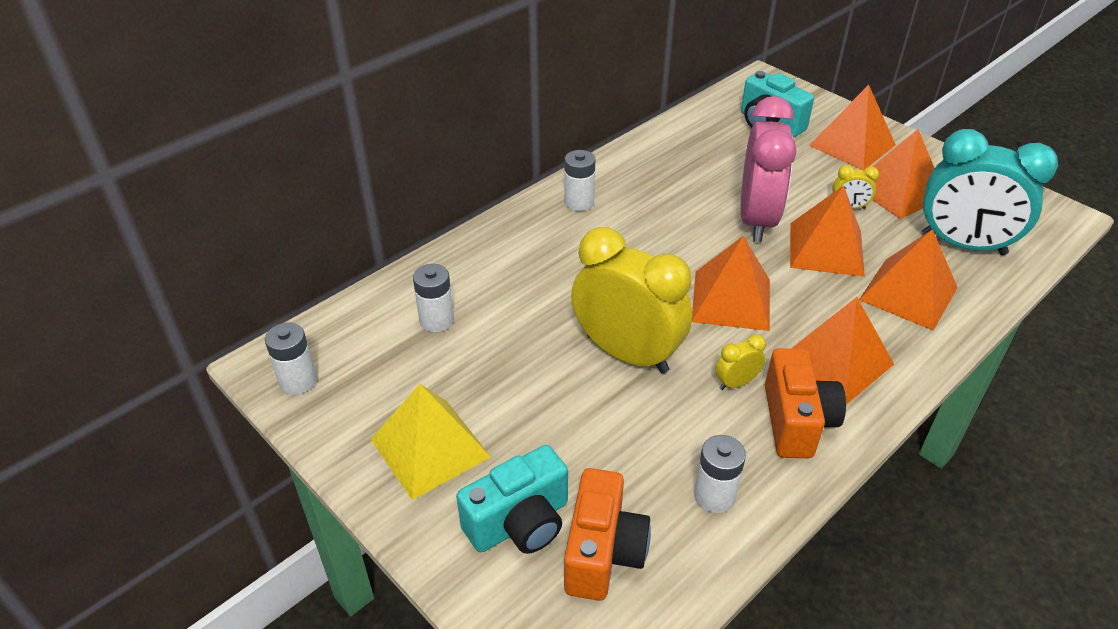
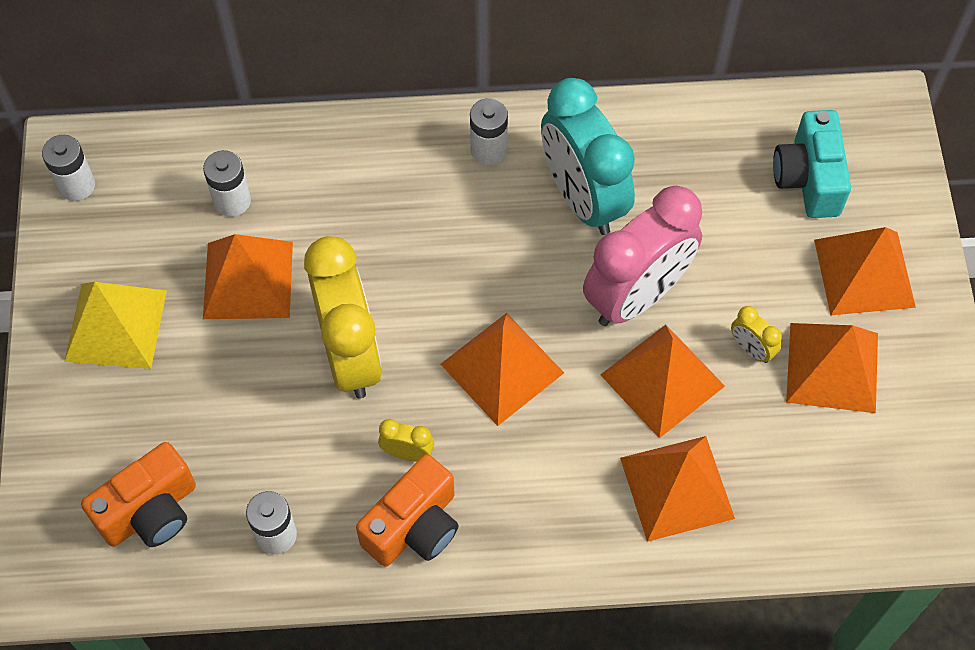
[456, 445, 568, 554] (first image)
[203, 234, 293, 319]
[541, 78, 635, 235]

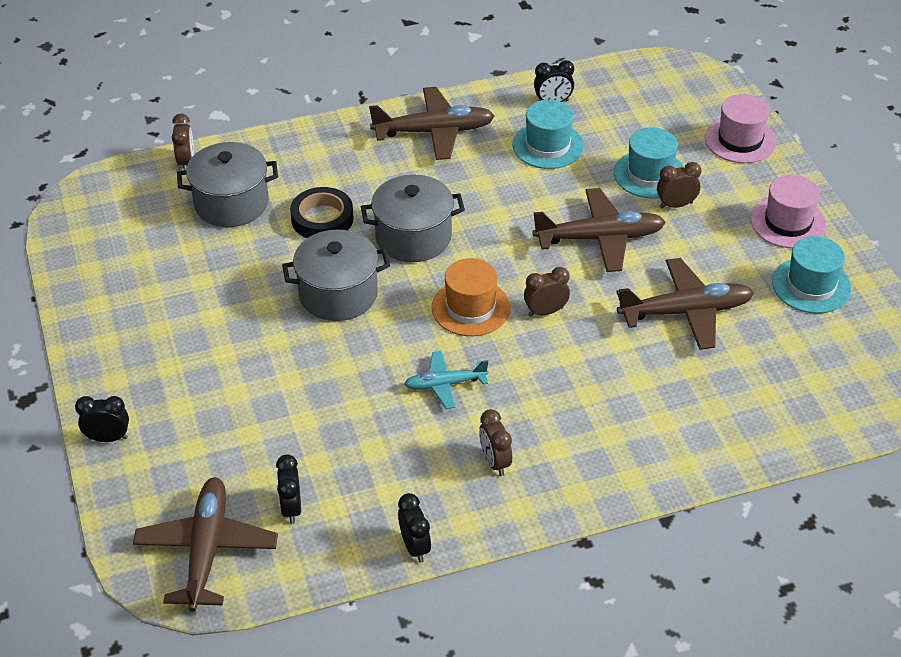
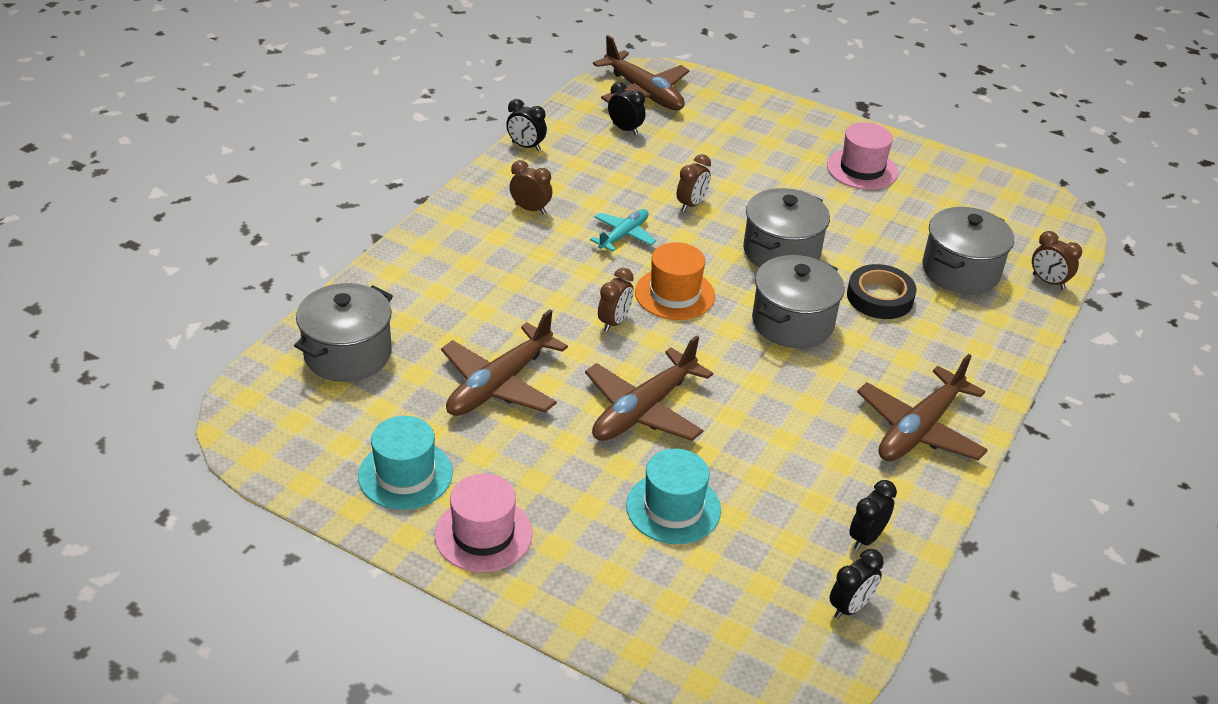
[513, 100, 584, 169] (first image)
[294, 283, 393, 382]
[829, 549, 884, 619]
[677, 154, 711, 212]
[827, 123, 898, 190]

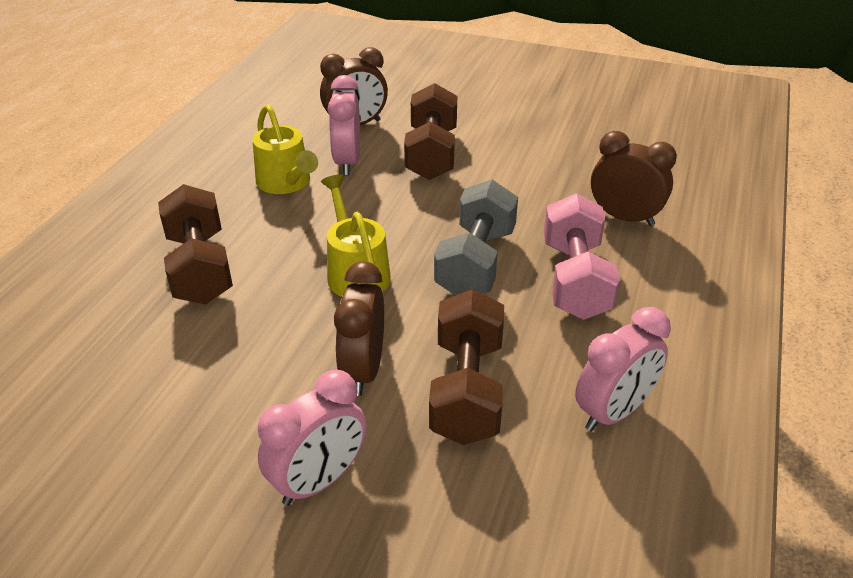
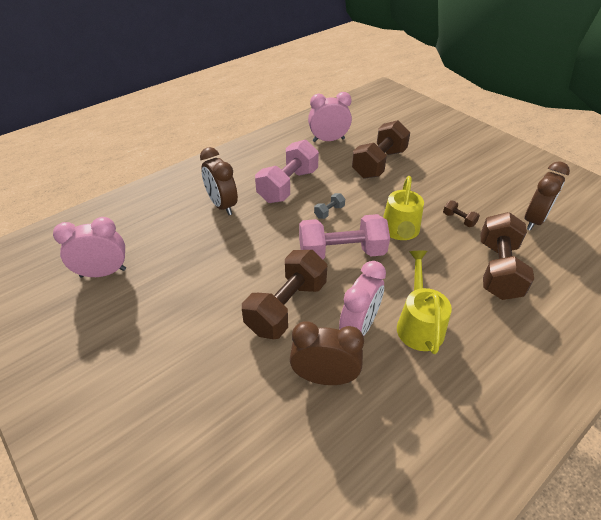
[299, 214, 390, 259]
[443, 201, 480, 227]
[53, 217, 126, 278]
[525, 161, 570, 231]
[314, 193, 345, 219]

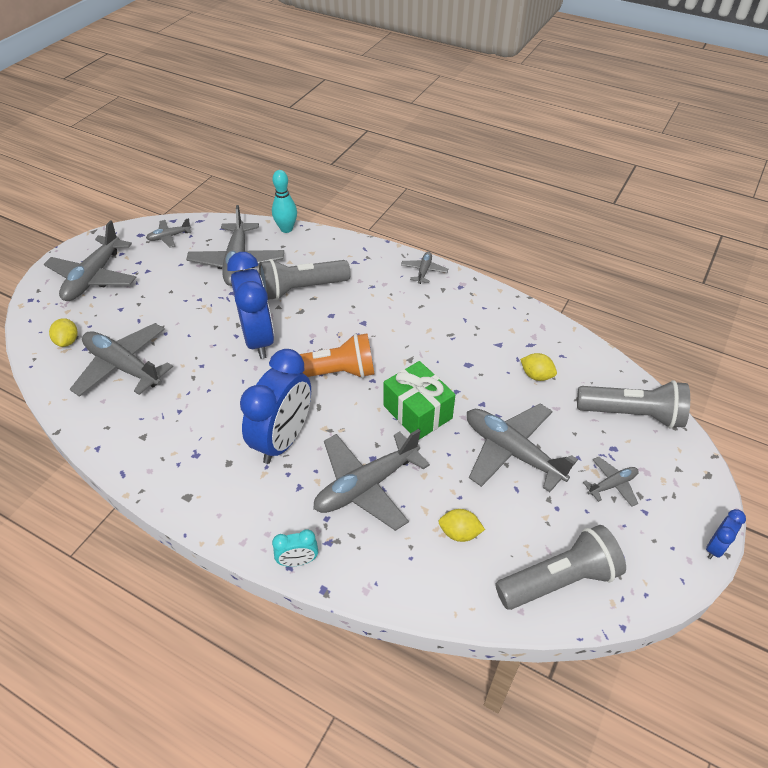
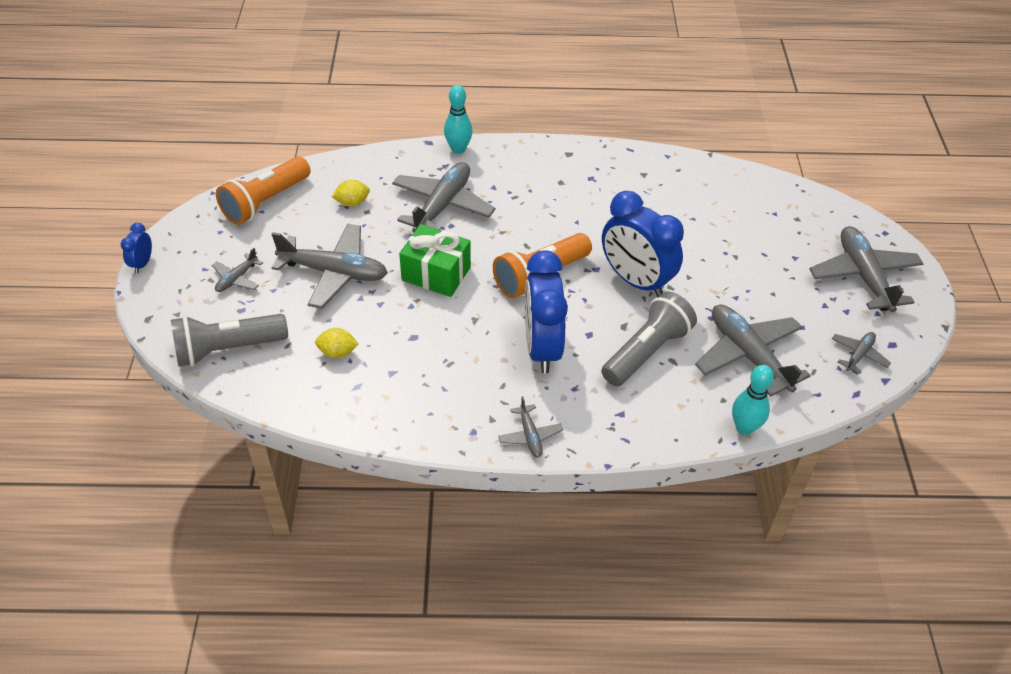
[49, 318, 78, 347] (first image)
[70, 323, 173, 397] (first image)
[525, 251, 568, 373]
[444, 85, 473, 154]
[216, 156, 311, 225]

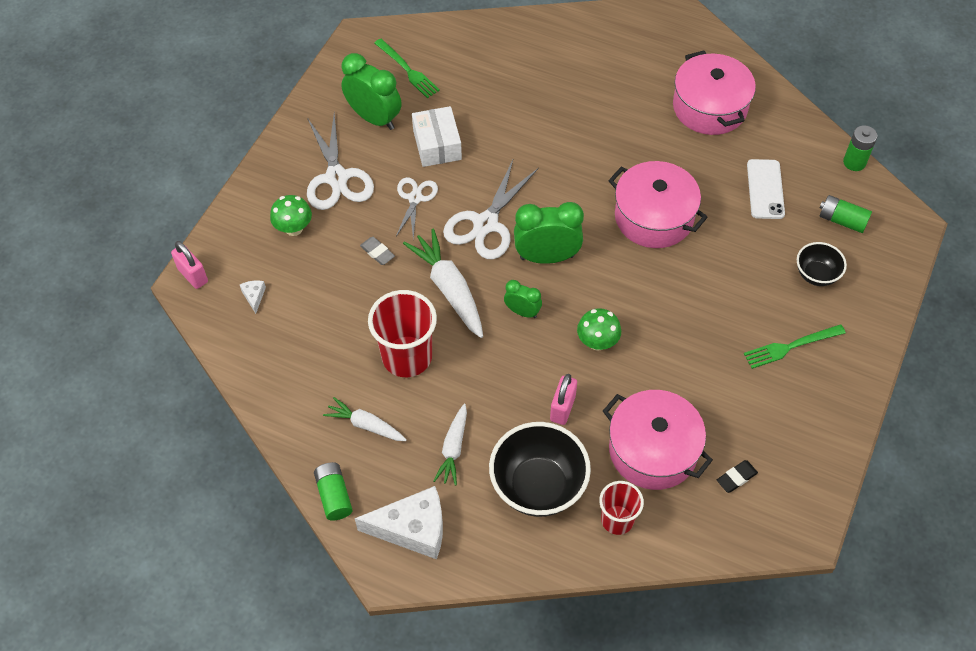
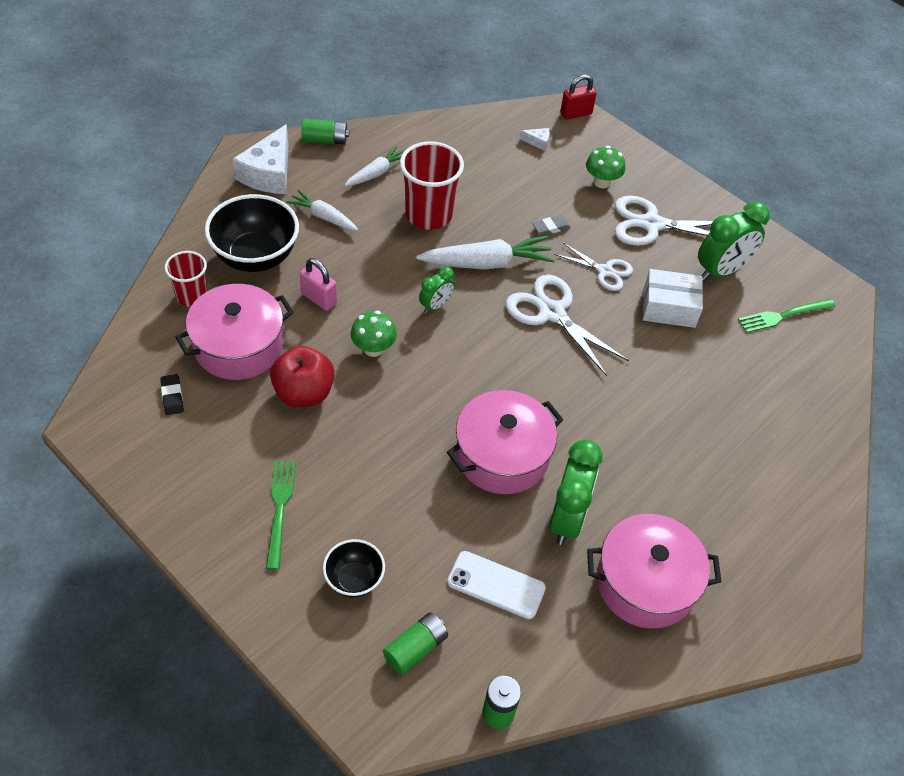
[270, 346, 334, 407]
[549, 440, 603, 545]
[560, 74, 597, 119]

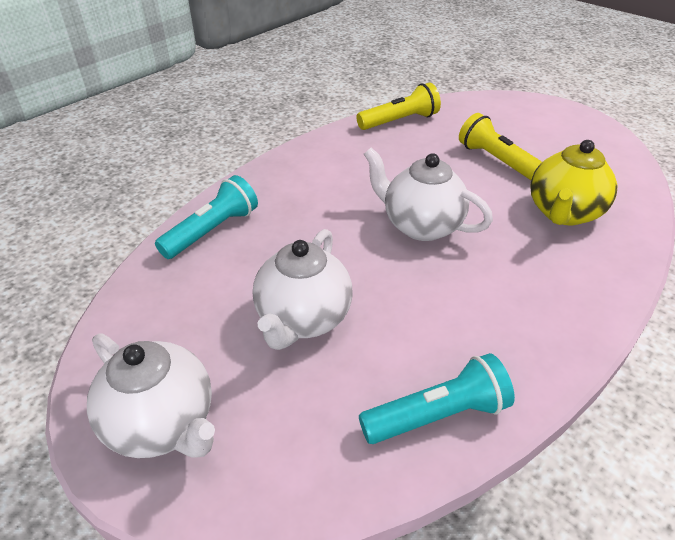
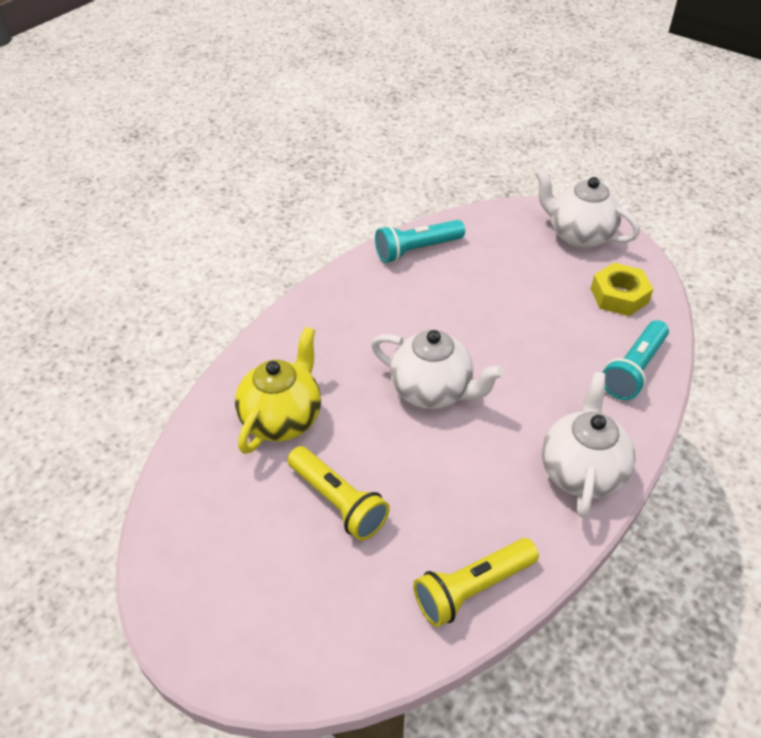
[591, 263, 653, 316]
[542, 372, 635, 518]

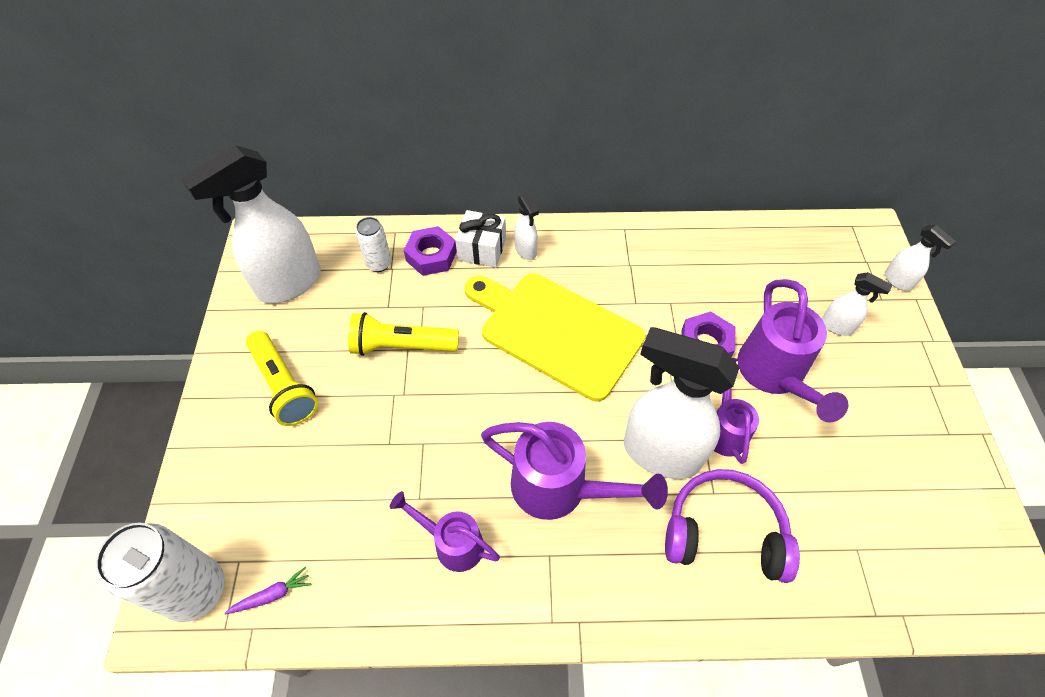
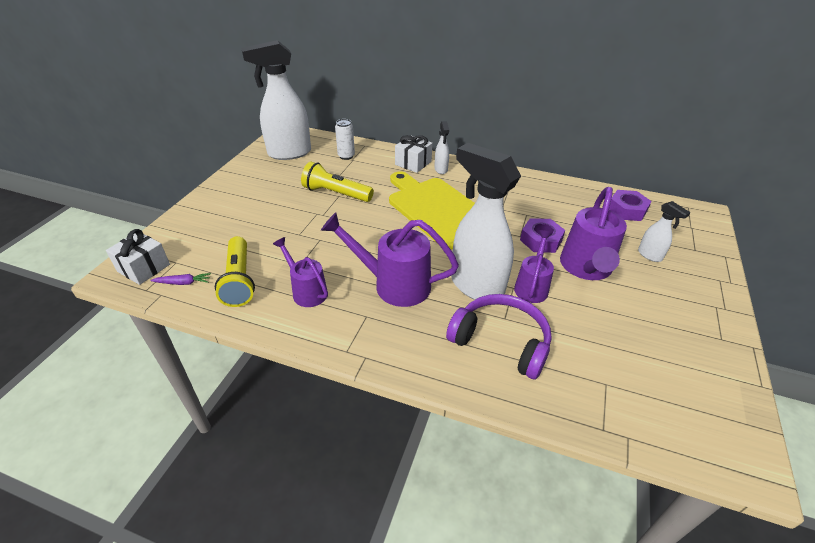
[884, 225, 956, 291] (first image)
[215, 236, 255, 307]
[609, 190, 652, 221]
[106, 229, 170, 285]
[321, 212, 459, 307]

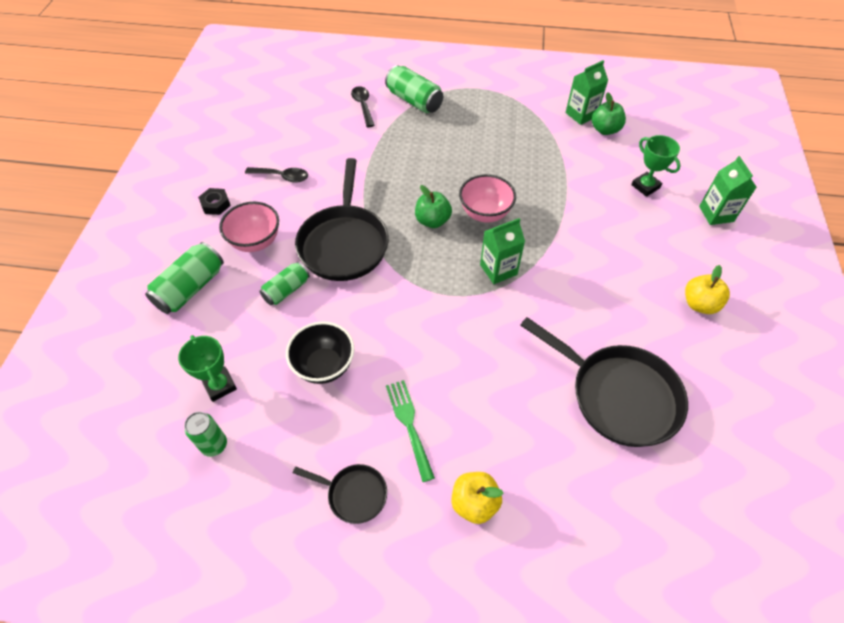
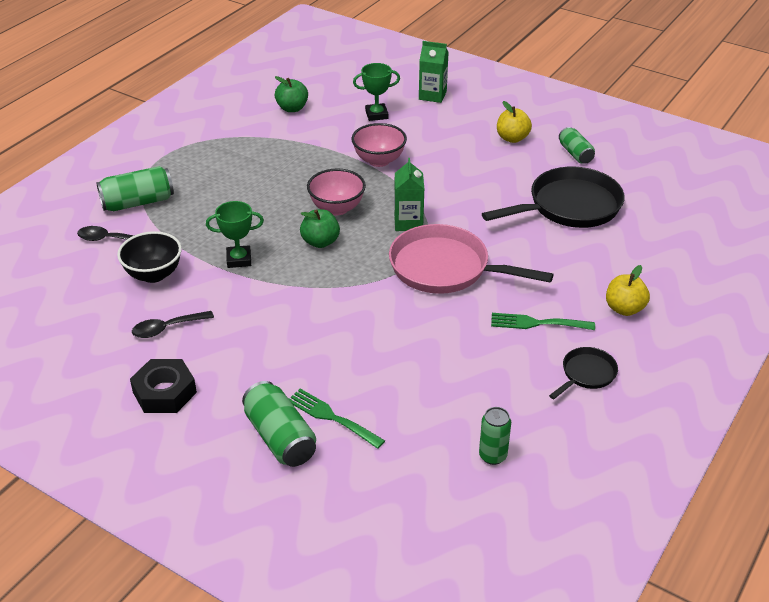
[295, 158, 389, 281] (first image)
[565, 60, 608, 125] (first image)
[289, 389, 385, 449]
[389, 224, 554, 294]
[206, 201, 264, 268]
[352, 123, 407, 167]
[559, 127, 595, 164]
[117, 231, 182, 283]
[132, 311, 214, 338]
[130, 359, 197, 413]

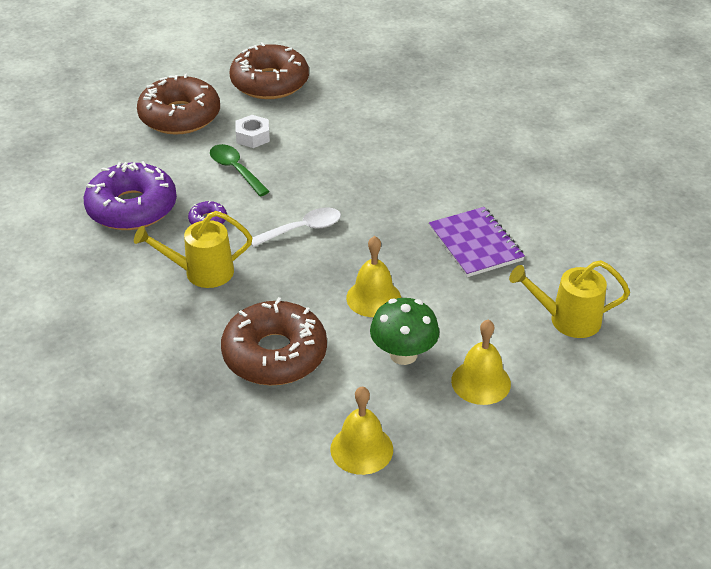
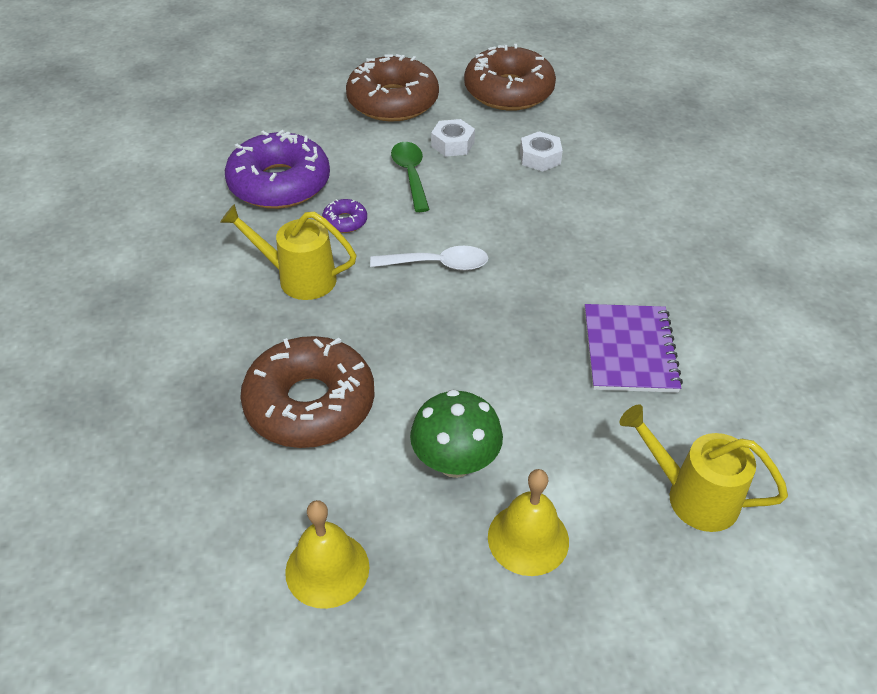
[346, 236, 401, 317] (first image)
[520, 131, 563, 172]

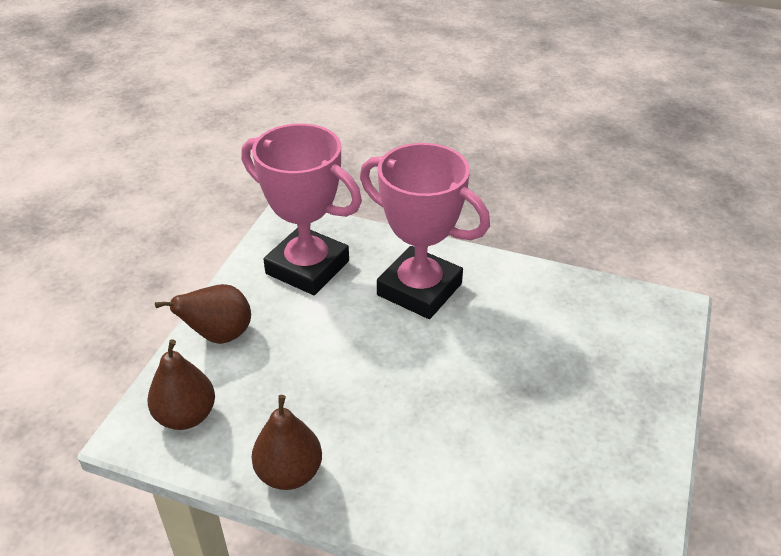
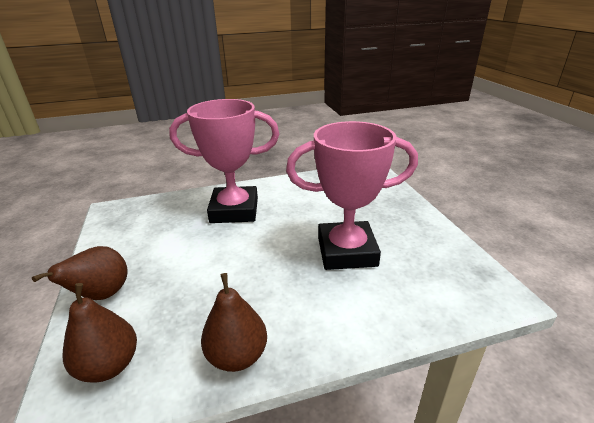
[286, 121, 418, 270]

